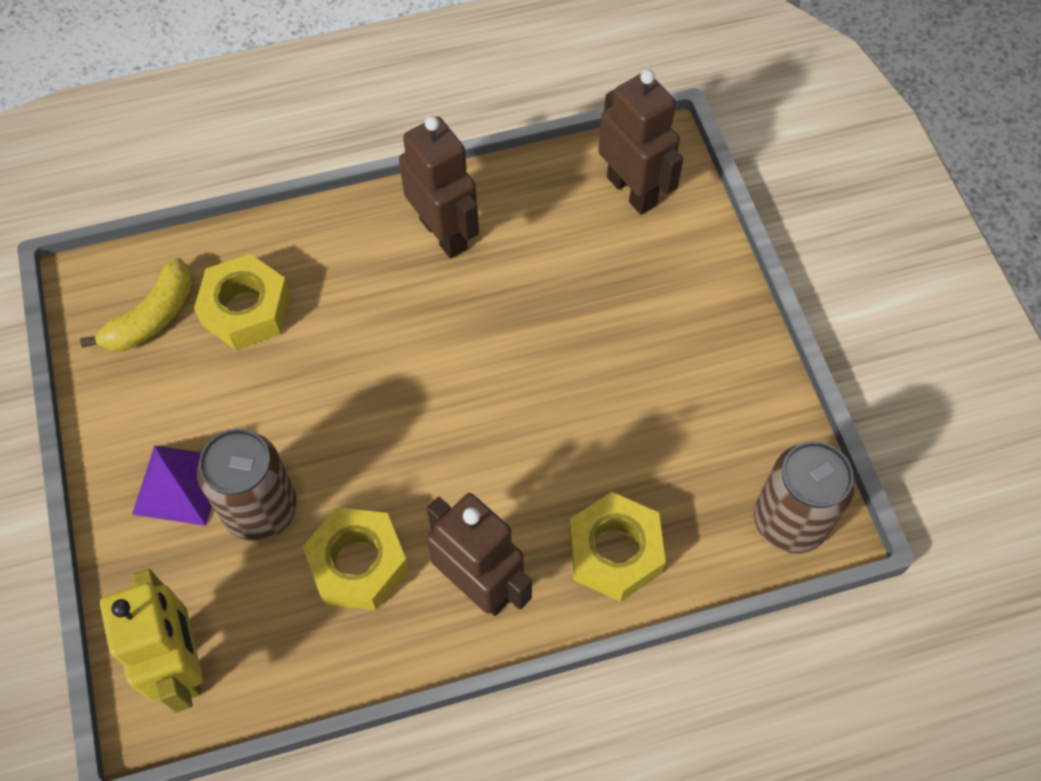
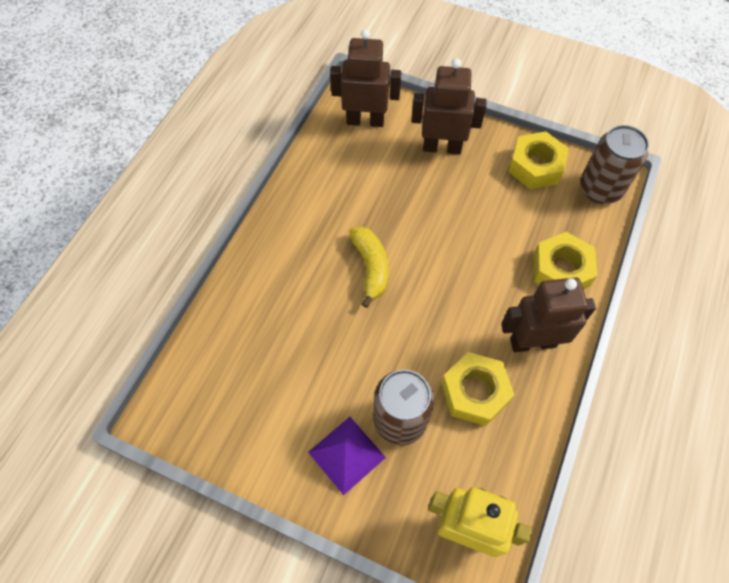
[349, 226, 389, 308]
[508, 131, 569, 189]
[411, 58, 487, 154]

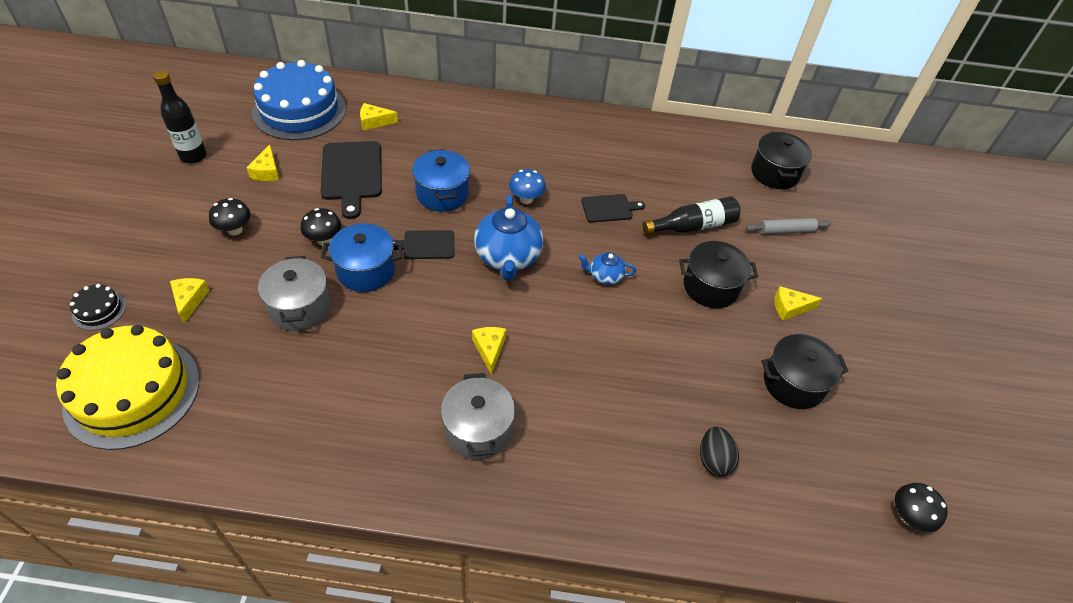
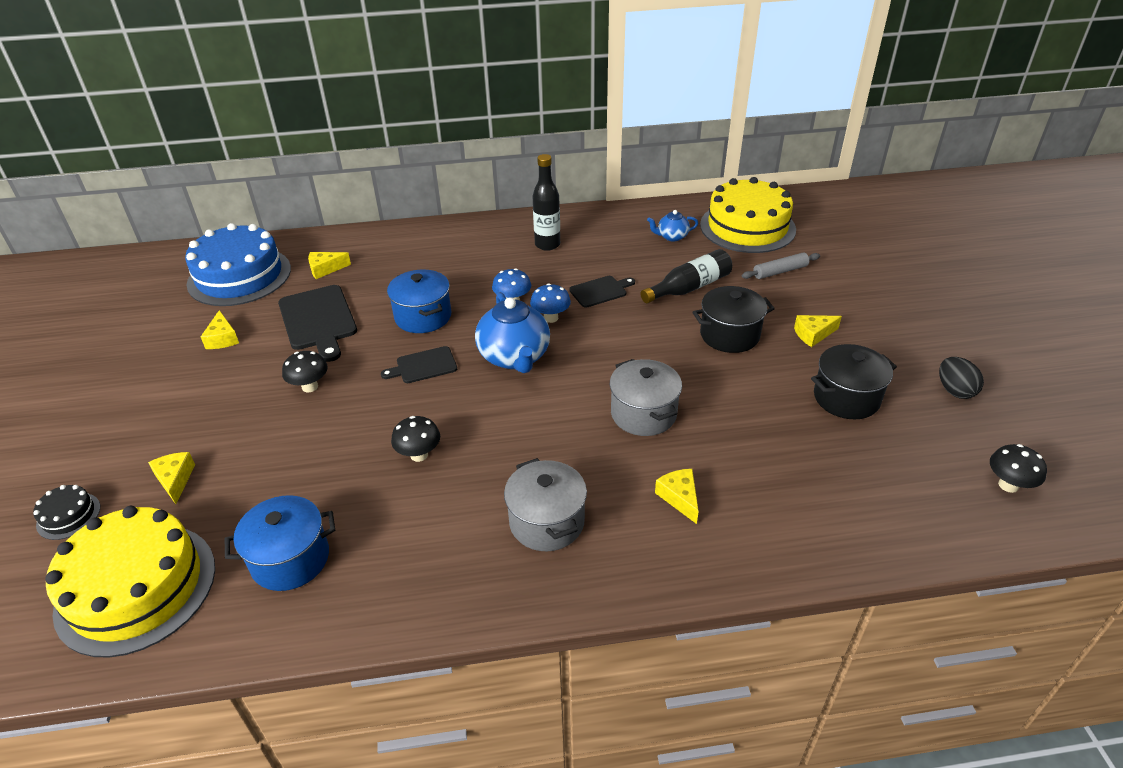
[530, 284, 571, 323]
[532, 154, 560, 251]
[391, 416, 440, 462]
[610, 359, 682, 436]
[225, 495, 335, 591]
[655, 469, 699, 524]
[647, 210, 698, 242]
[939, 357, 984, 399]
[700, 177, 796, 253]

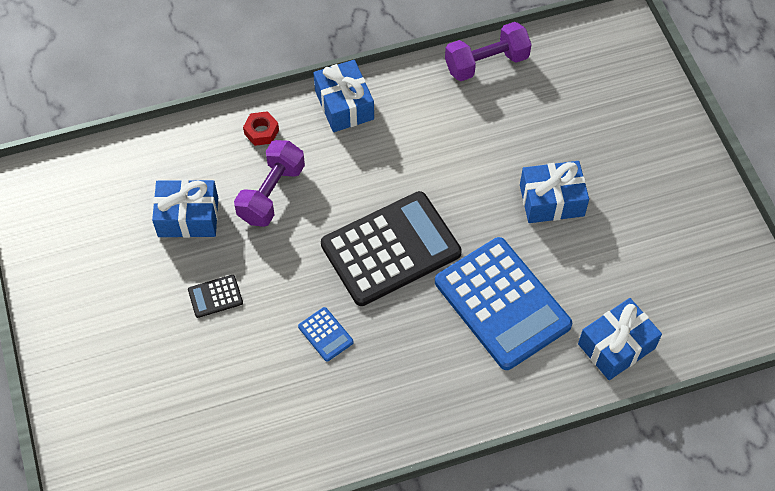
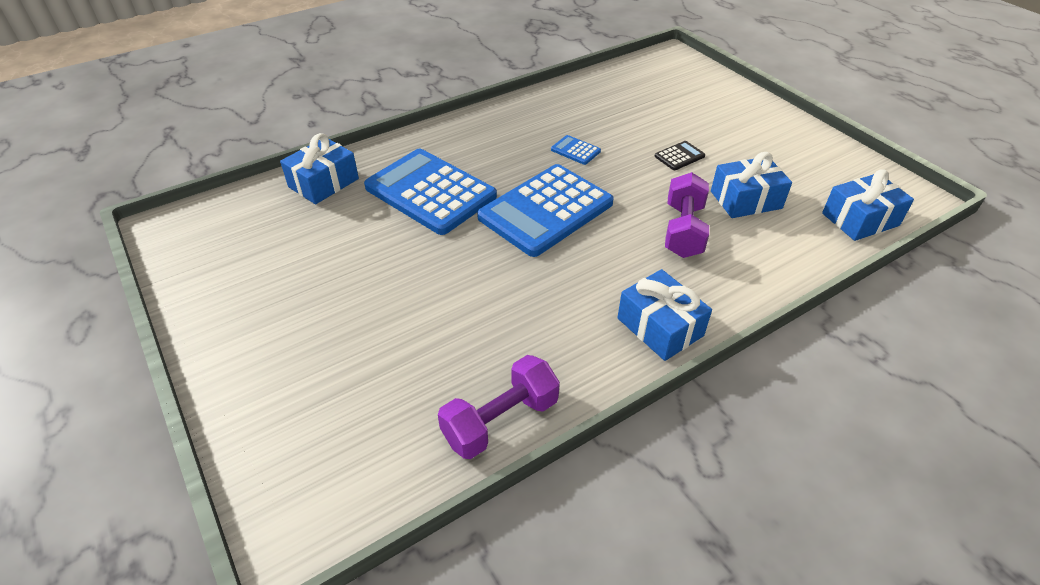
[243, 111, 279, 146] (first image)
[822, 169, 914, 241]
[477, 164, 614, 257]

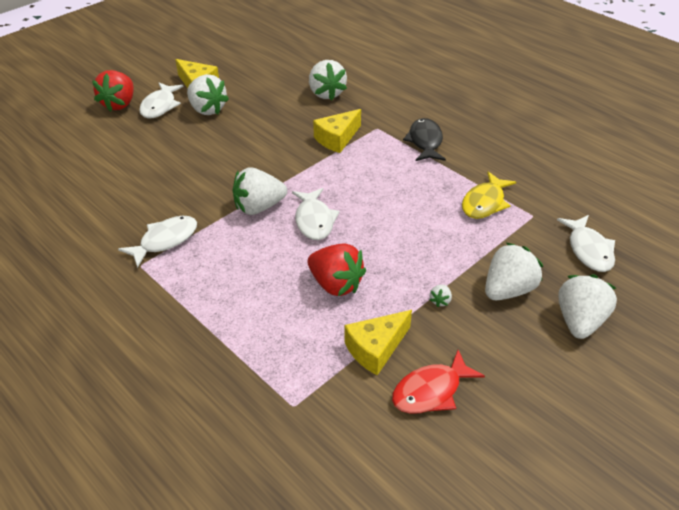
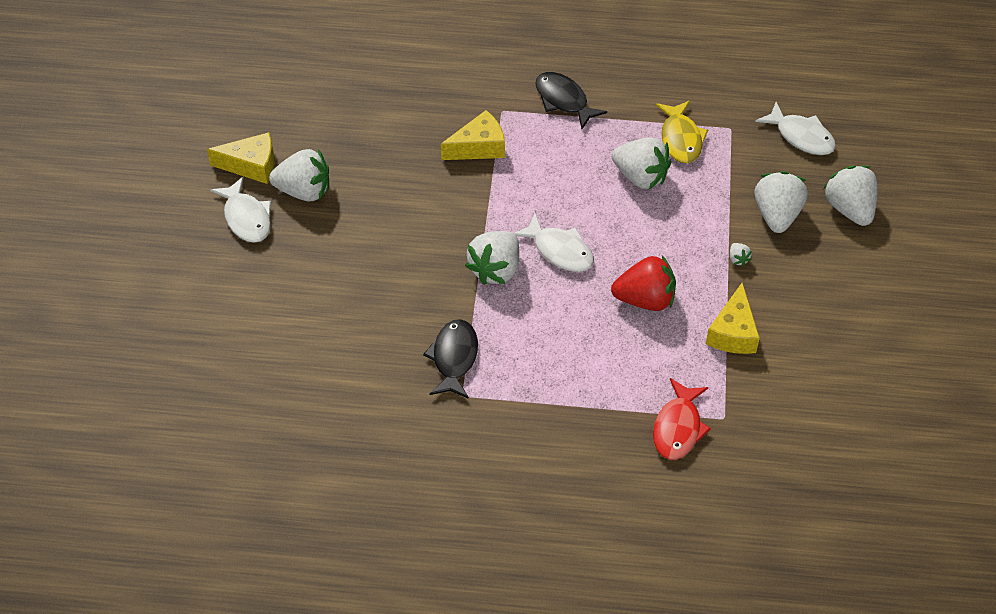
[92, 70, 134, 112] (first image)
[612, 137, 671, 189]
[653, 378, 711, 460]
[423, 319, 478, 399]
[441, 110, 505, 160]

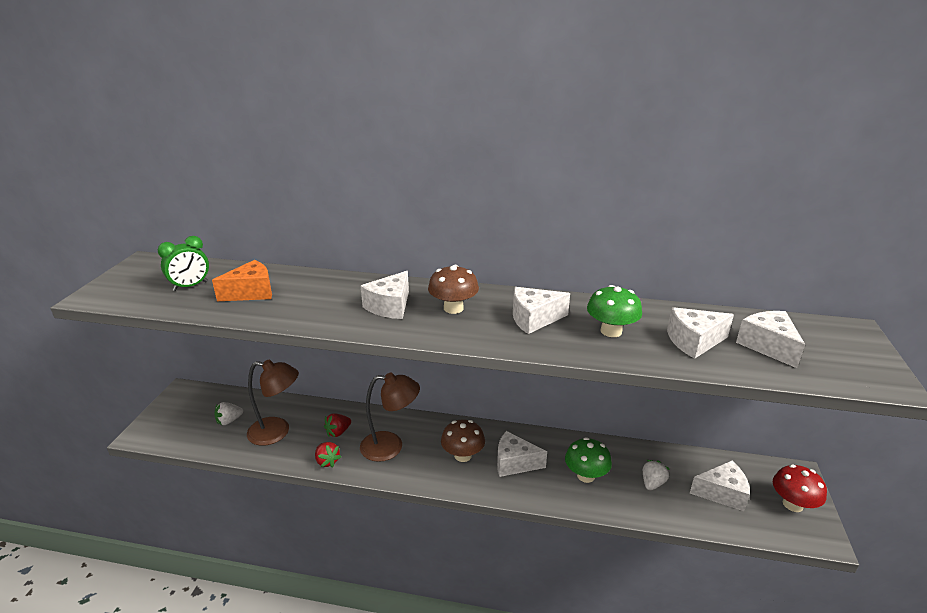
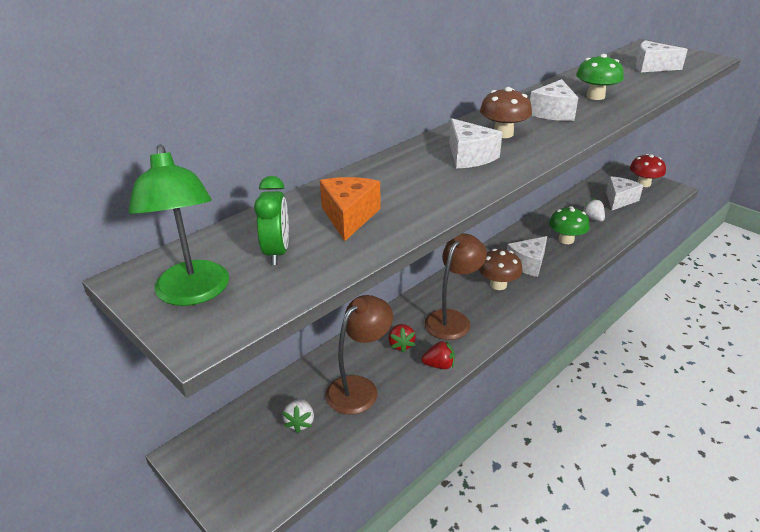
[667, 307, 734, 359] (first image)
[128, 145, 229, 306]

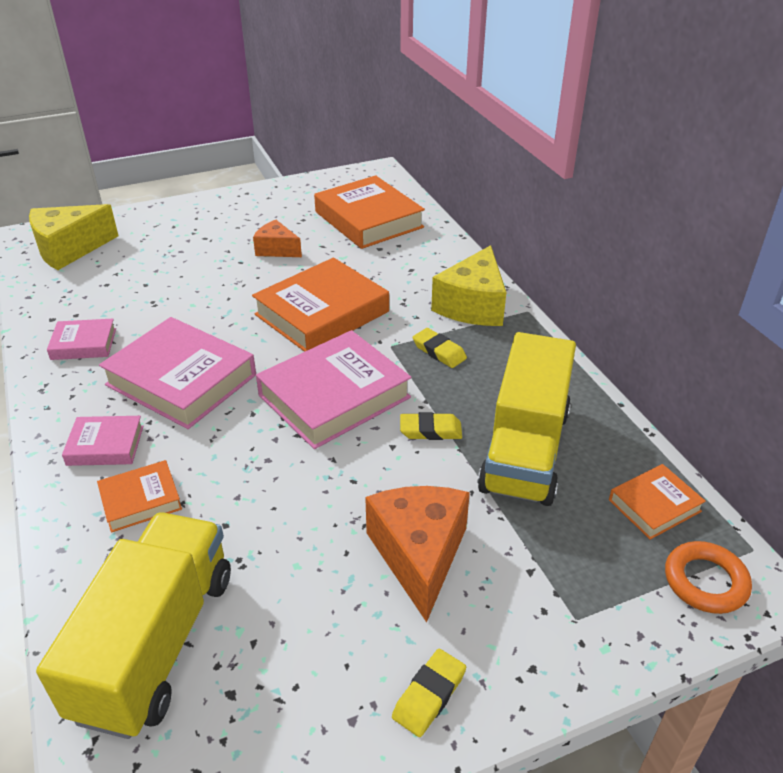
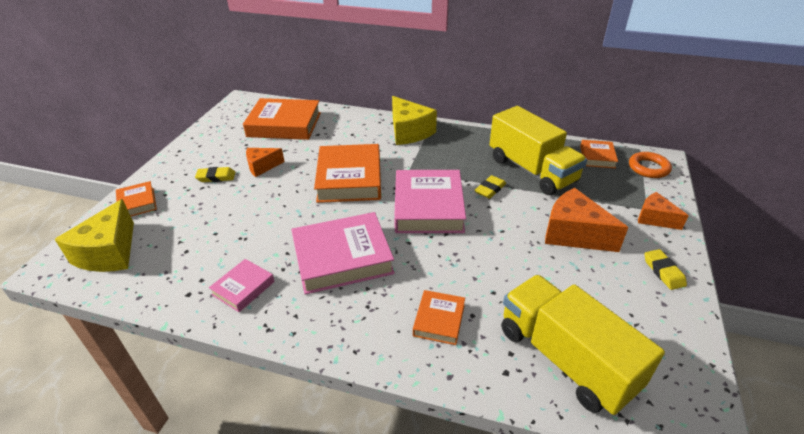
[62, 416, 143, 466] (first image)
[116, 181, 157, 216]
[638, 192, 689, 230]
[195, 167, 235, 182]

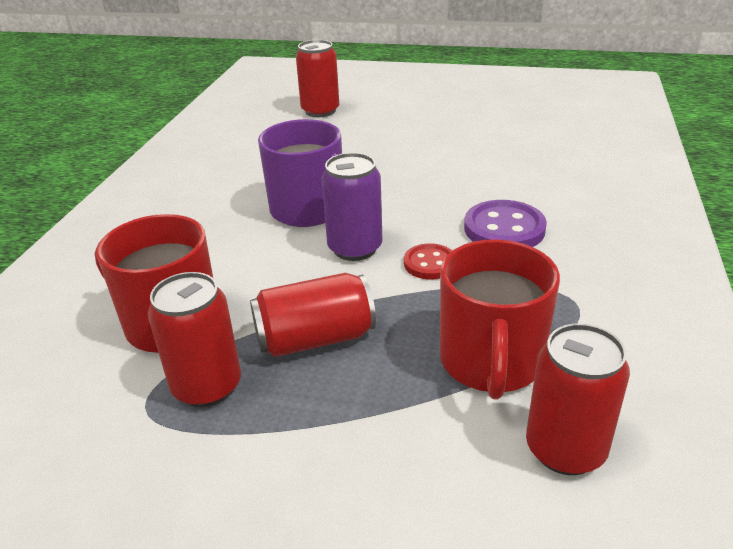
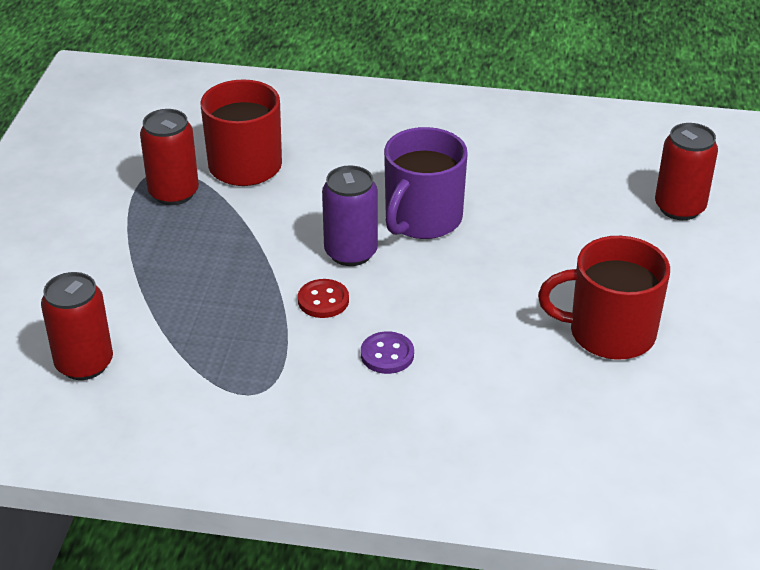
[250, 273, 376, 357] (first image)
[538, 236, 670, 360]
[361, 331, 414, 374]

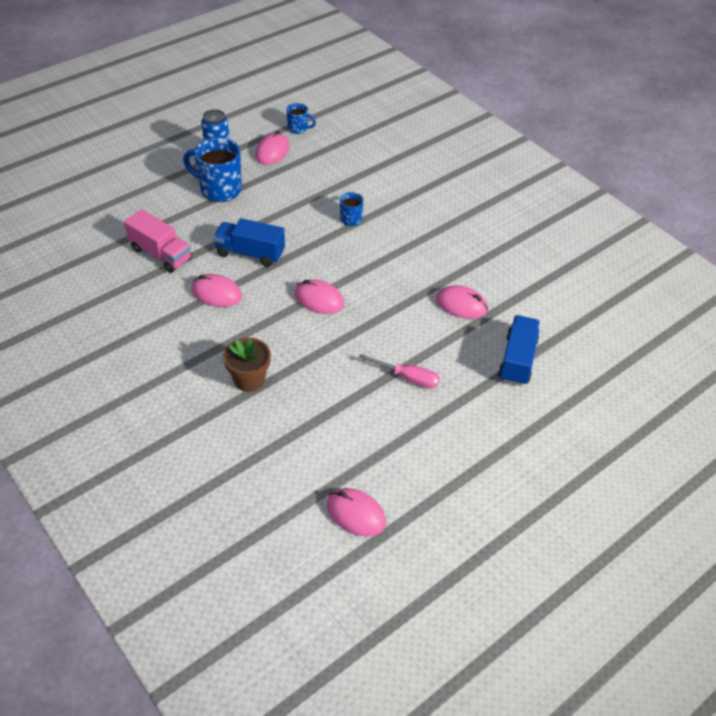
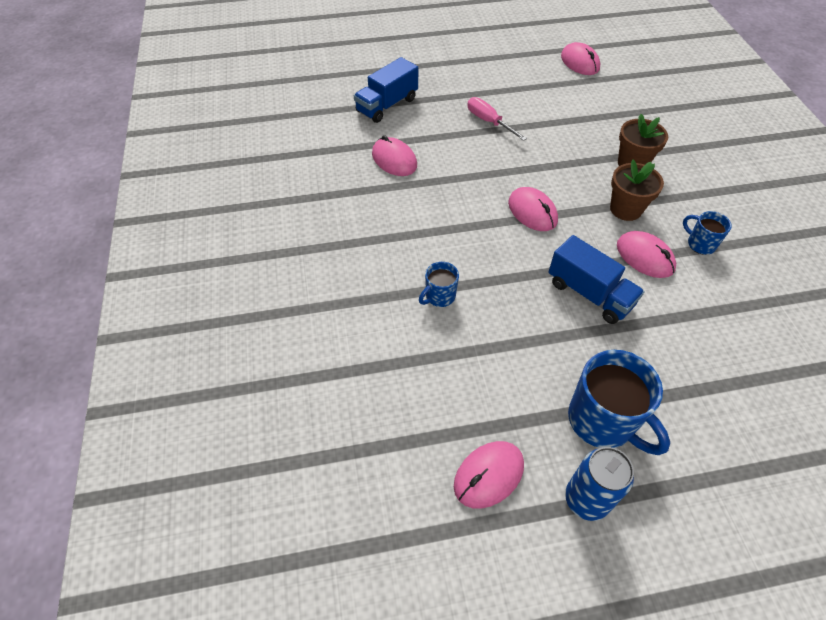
[124, 209, 192, 273] (first image)
[610, 160, 664, 221]
[683, 211, 732, 255]

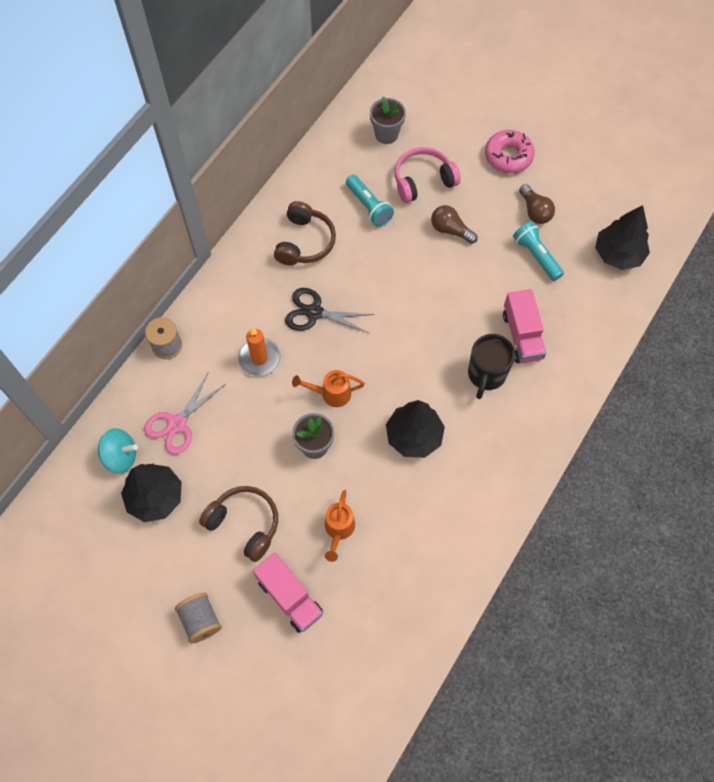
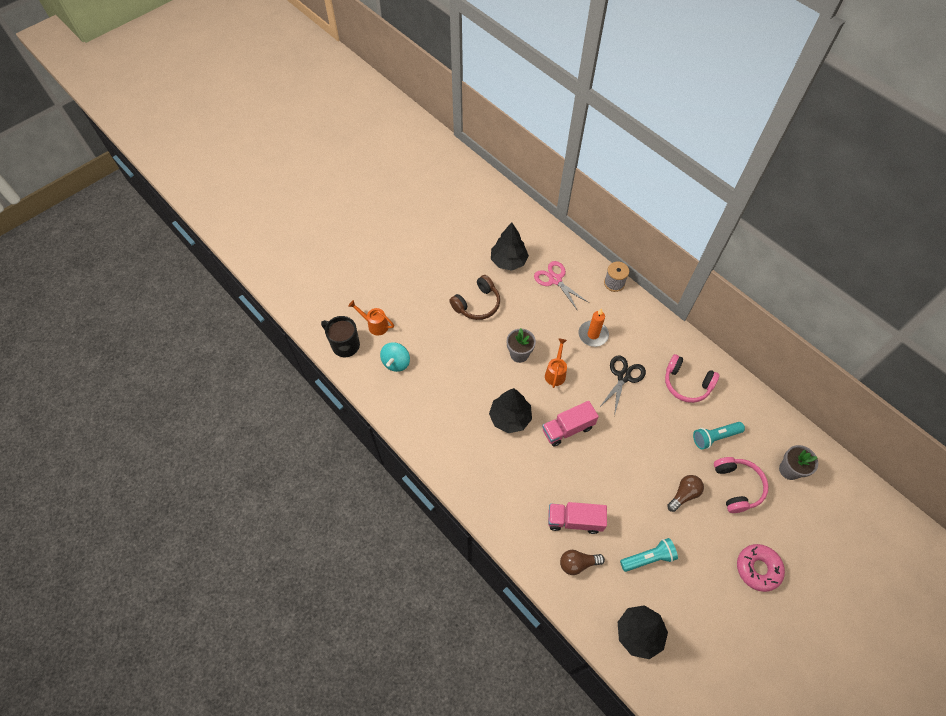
[175, 593, 222, 643] (first image)
[380, 342, 410, 372]
[542, 401, 599, 447]
[348, 300, 394, 335]
[321, 316, 360, 357]
[560, 550, 605, 575]
[665, 354, 719, 403]

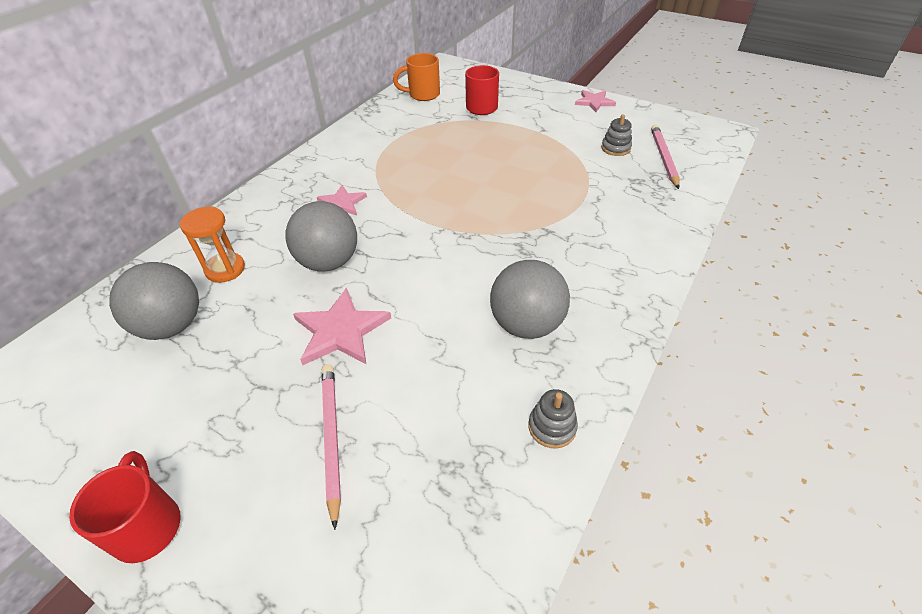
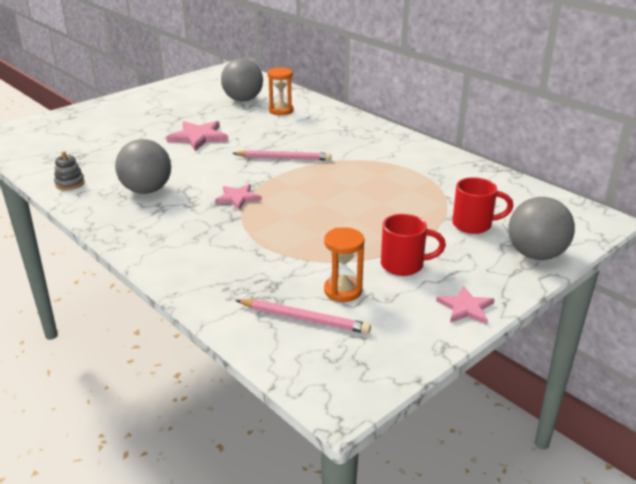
[393, 53, 440, 101] (first image)
[381, 214, 446, 276]
[508, 197, 575, 260]
[215, 184, 261, 210]
[232, 150, 331, 160]
[324, 227, 365, 302]

